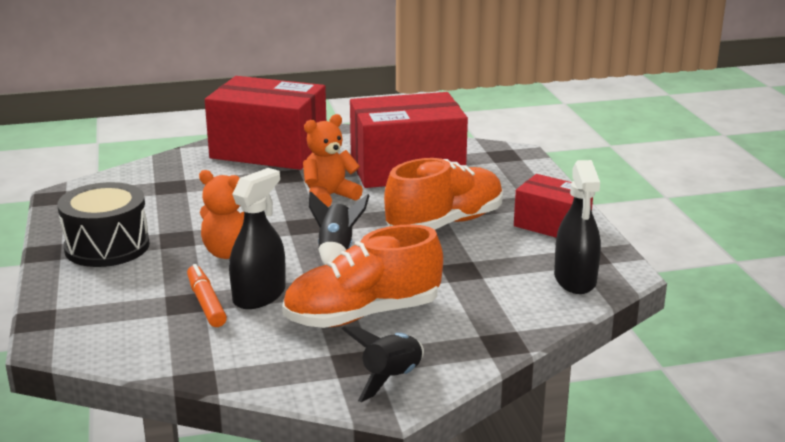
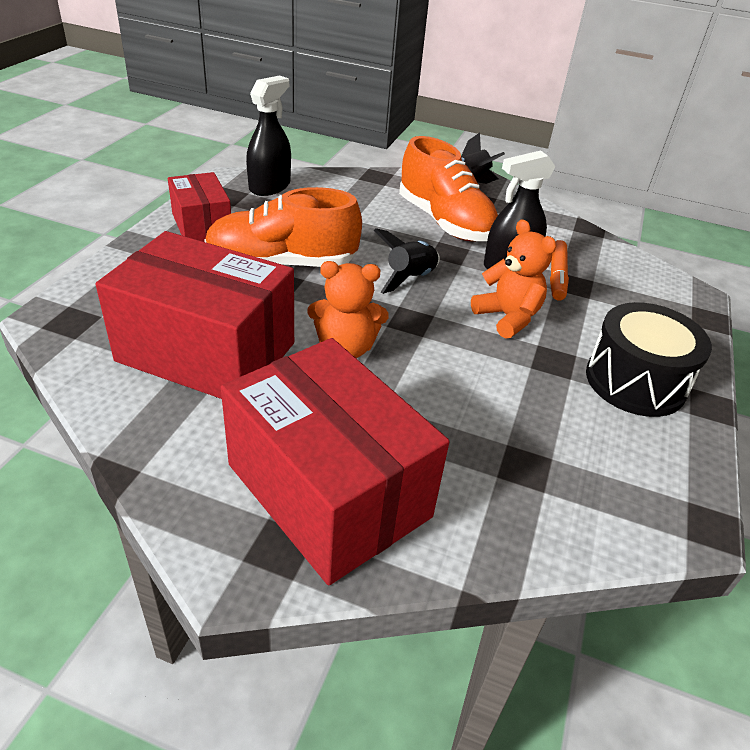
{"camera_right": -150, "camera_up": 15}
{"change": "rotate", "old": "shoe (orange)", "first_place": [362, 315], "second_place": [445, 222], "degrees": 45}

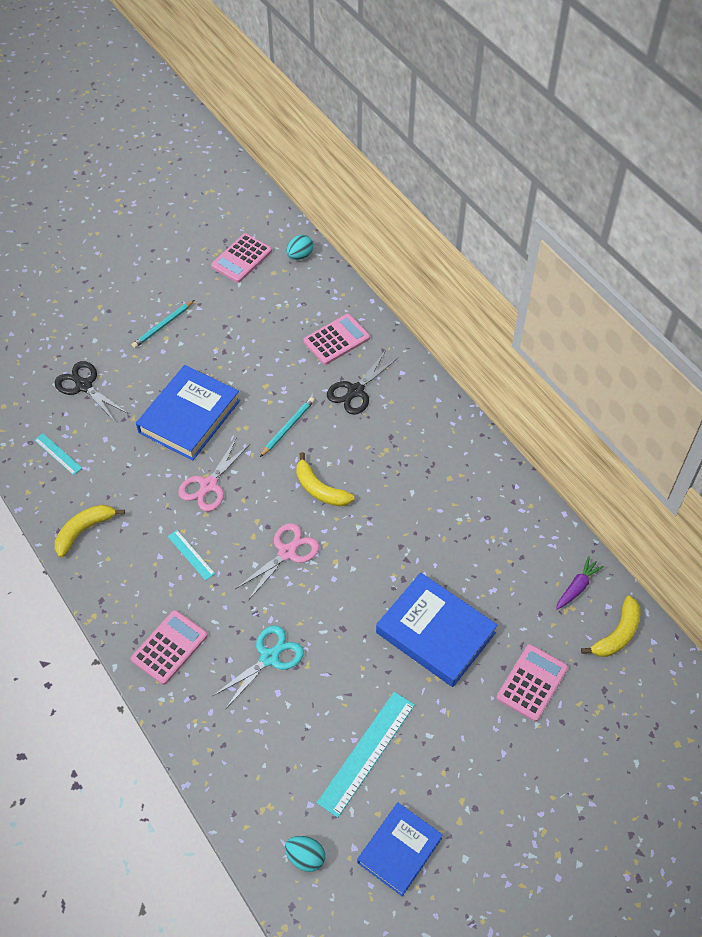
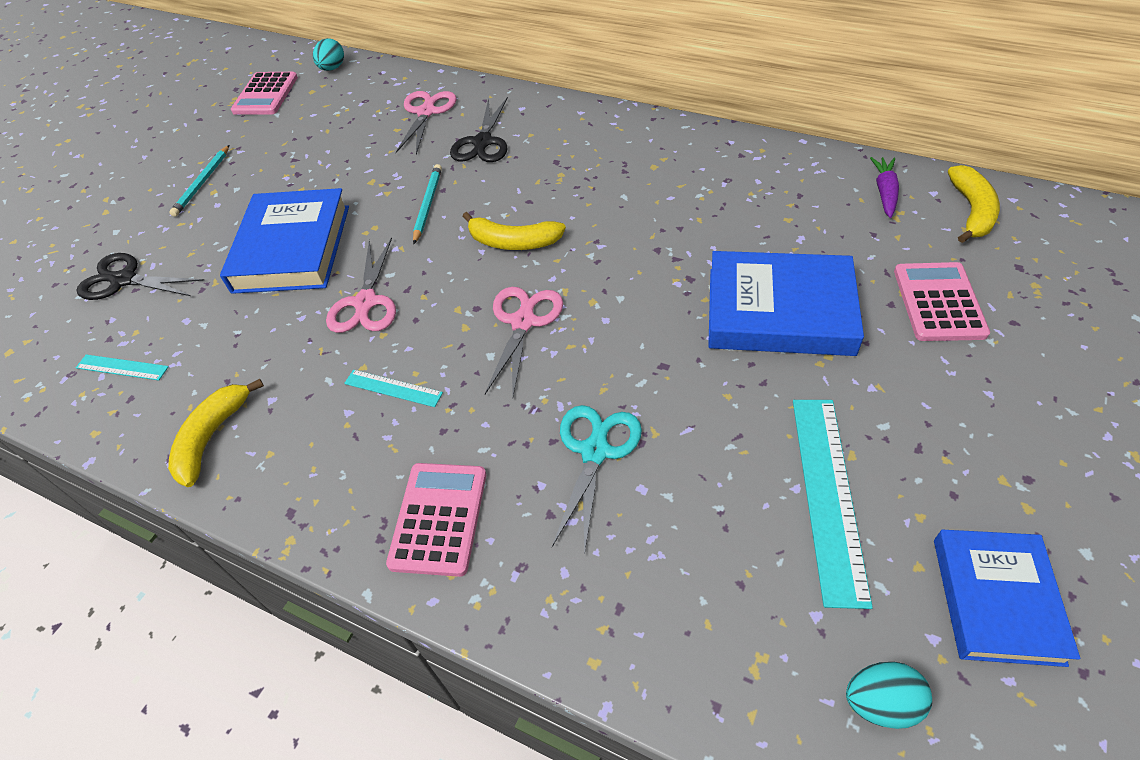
{"camera_right": -25, "camera_up": -5}
{"change": "replace", "old": "calculator (pink)", "new": "scissors (pink)", "first_place": [336, 340], "second_place": [426, 112]}

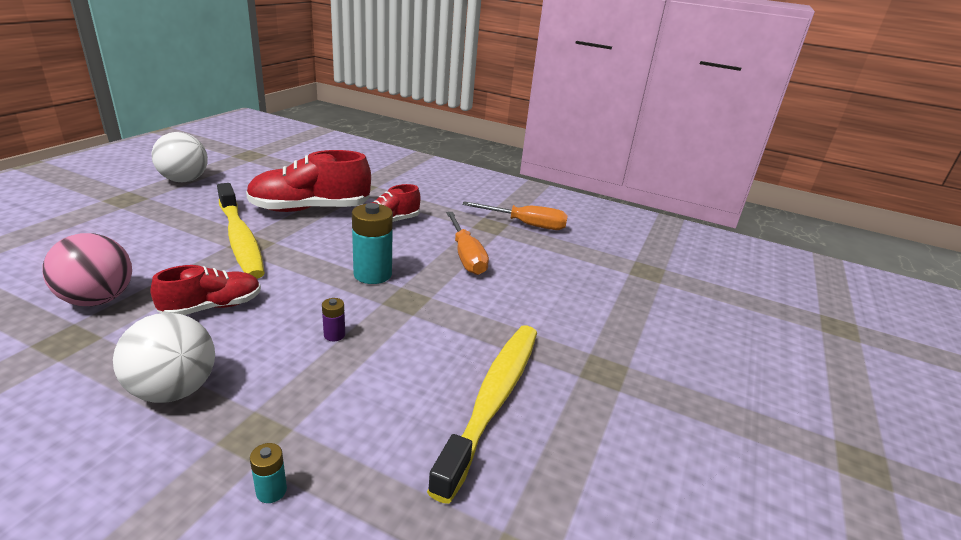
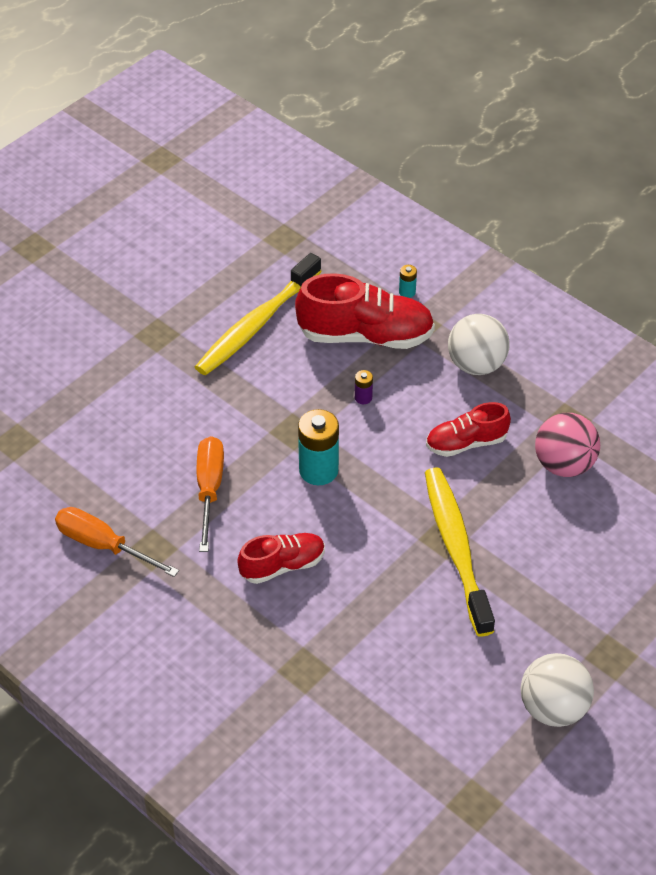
{"camera_right": -160, "camera_up": 20}
{"change": "move", "old": "shoe (red)", "first_place": [310, 209], "second_place": [365, 336]}

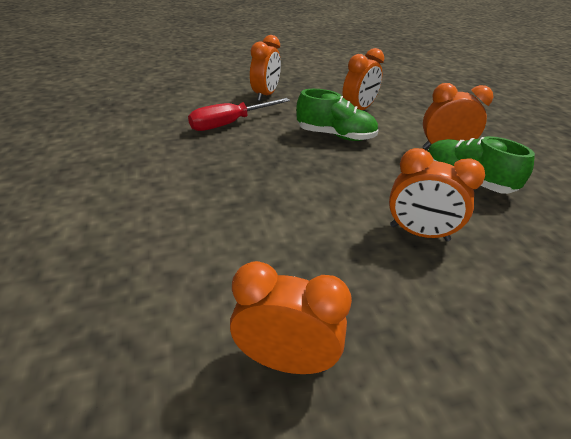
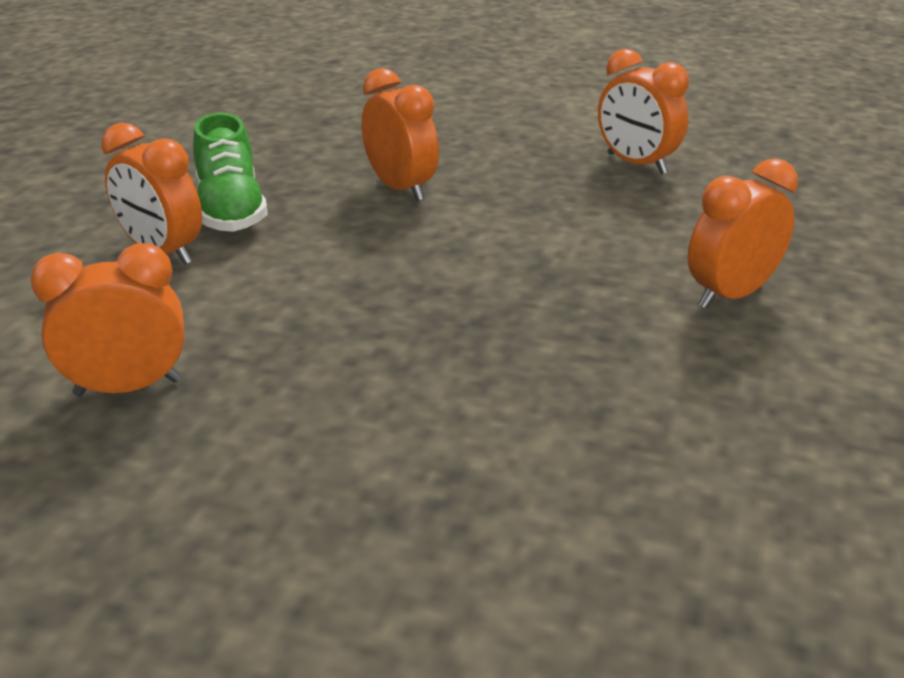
{"camera_right": -145, "camera_up": -5}
{"change": "move", "old": "clock (orange)", "first_place": [265, 95], "second_place": [731, 295]}
{"change": "delete", "old": "screwdriver (red)", "first_place": [230, 124]}
{"change": "delete", "old": "shoe (green)", "first_place": [335, 136]}

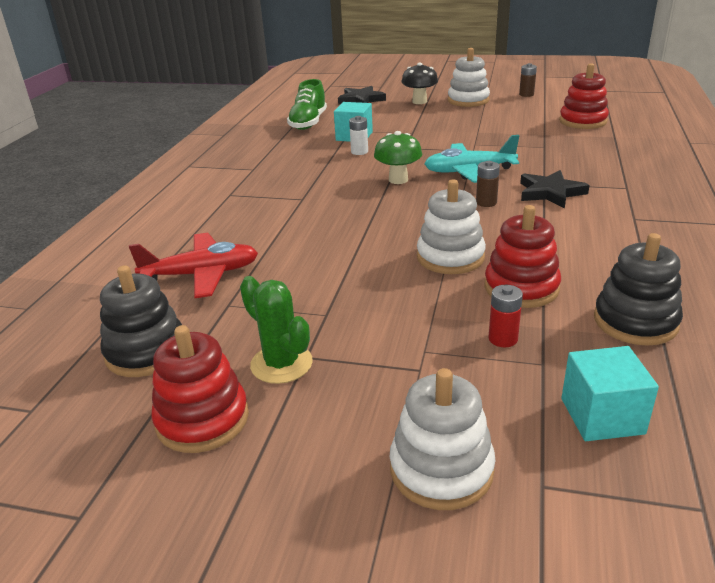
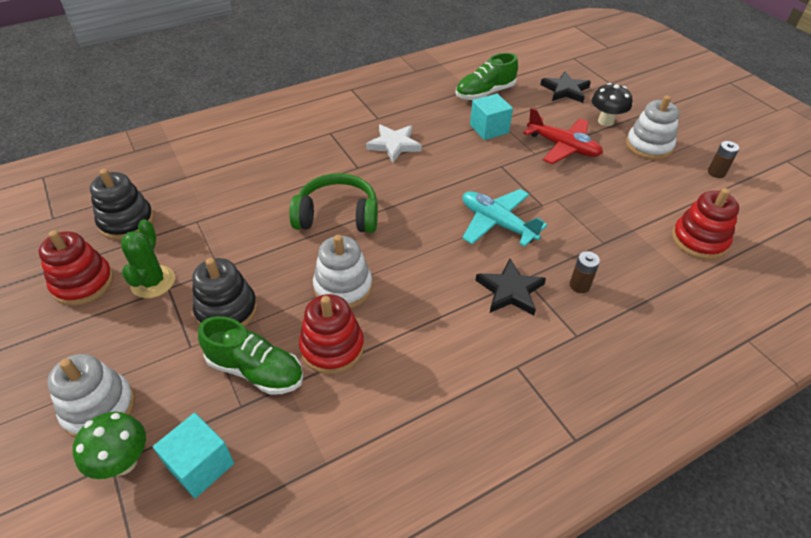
{"camera_right": 45, "camera_up": 15}
{"change": "move", "old": "mushroom (green)", "first_place": [398, 180], "second_place": [123, 462]}
{"change": "move", "old": "stacking toy (black)", "first_place": [635, 321], "second_place": [227, 310]}
{"change": "replace", "old": "battery (red)", "new": "shoe (green)", "first_place": [503, 339], "second_place": [255, 370]}
{"change": "insert", "new": "headphones (green)", "second_place": [337, 215]}
{"change": "insert", "new": "star (white)", "second_place": [394, 145]}
{"change": "move", "old": "plane (red)", "first_place": [202, 274], "second_place": [563, 147]}
{"change": "move", "old": "battery (brown)", "first_place": [486, 202], "second_place": [579, 285]}
{"change": "delete", "old": "battery (white)", "first_place": [359, 152]}

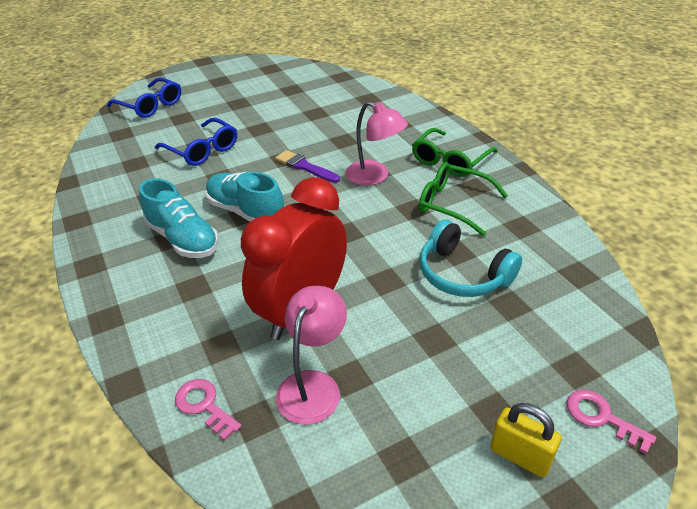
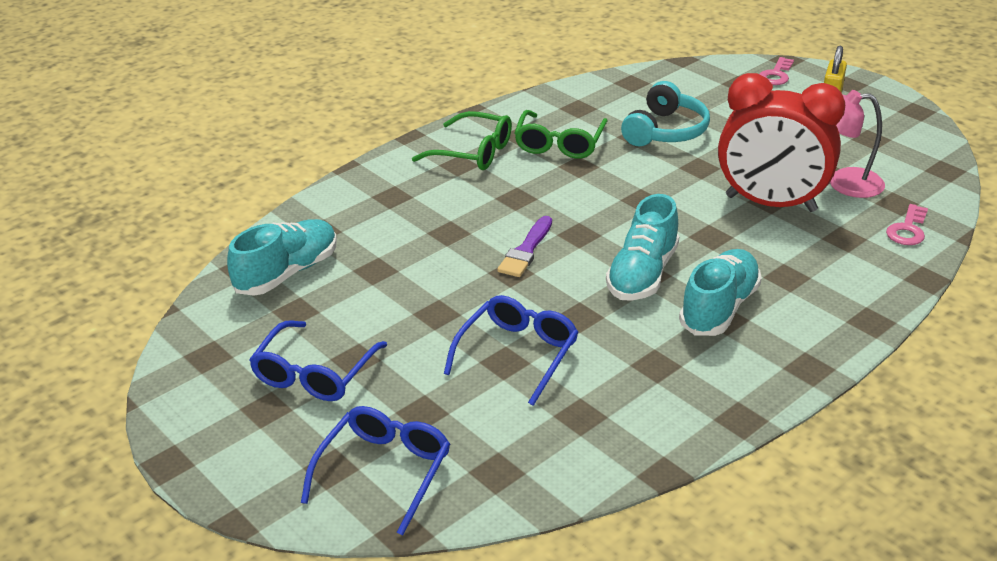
{"camera_right": -105, "camera_up": -5}
{"change": "insert", "new": "shoe (turquoise)", "second_place": [287, 273]}
{"change": "insert", "new": "glasses (blue)", "second_place": [315, 373]}
{"change": "delete", "old": "lamp (pink)", "first_place": [374, 177]}

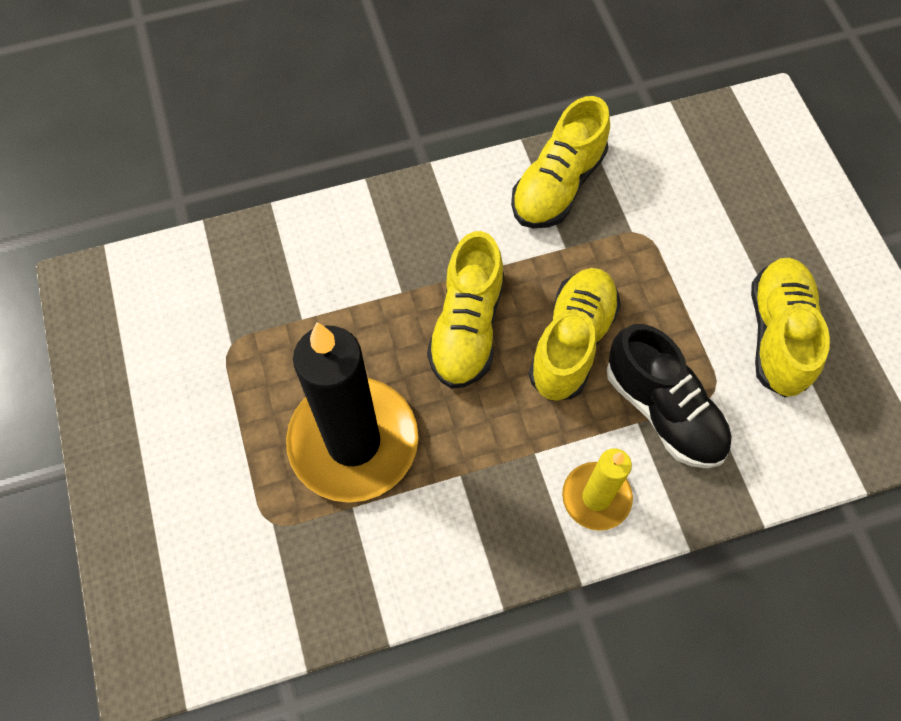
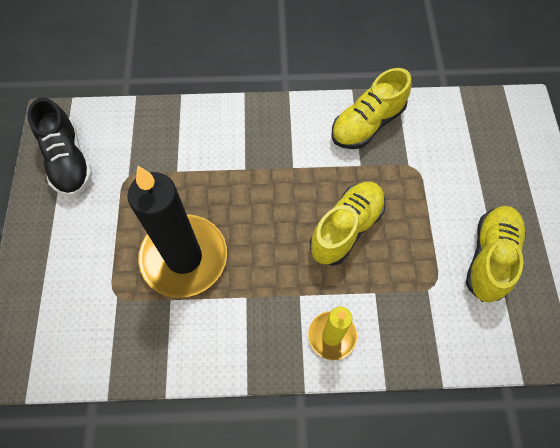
{"camera_right": 15, "camera_up": 0}
{"change": "move", "old": "shoe (black)", "first_place": [663, 410], "second_place": [68, 161]}
{"change": "delete", "old": "shoe (yellow)", "first_place": [467, 327]}

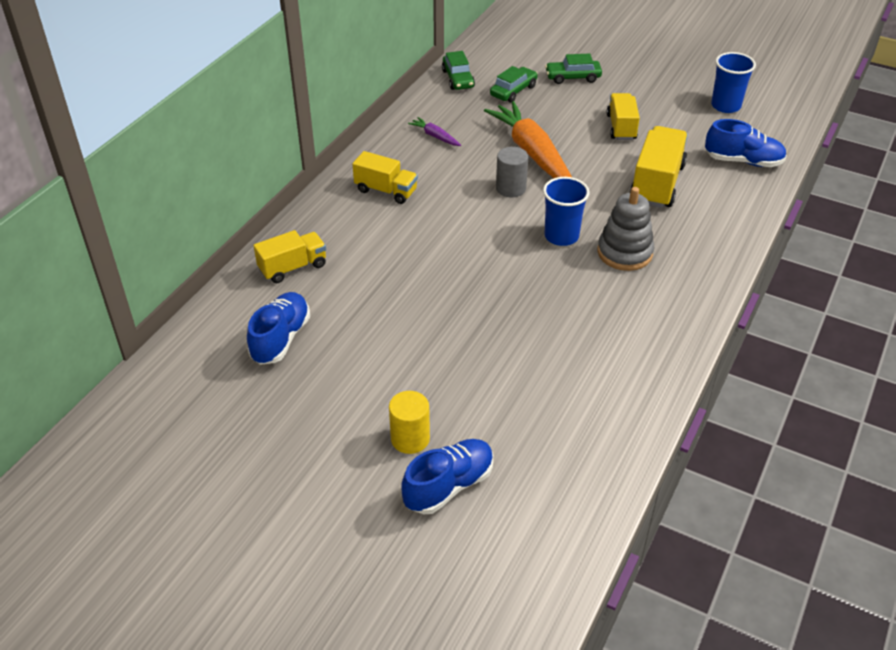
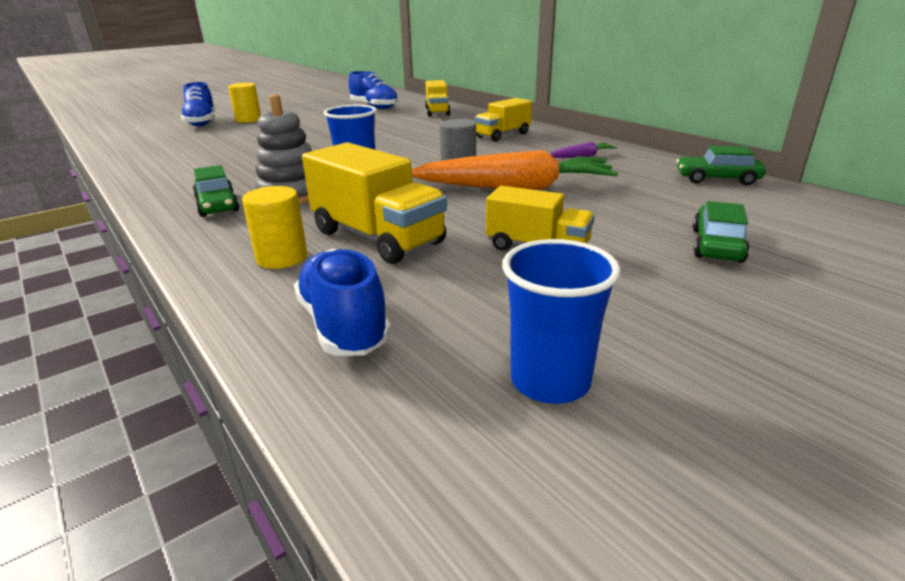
{"camera_right": 115, "camera_up": -15}
{"change": "move", "old": "car (green)", "first_place": [513, 91], "second_place": [217, 205]}
{"change": "insert", "new": "cylinder (yellow)", "second_place": [282, 257]}
{"change": "rotate", "old": "shoe (blue)", "first_place": [743, 161], "second_place": [344, 325], "degrees": 120}

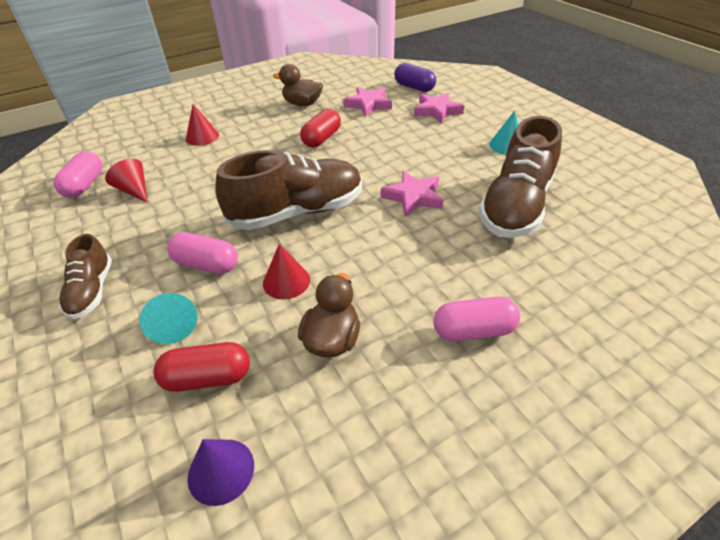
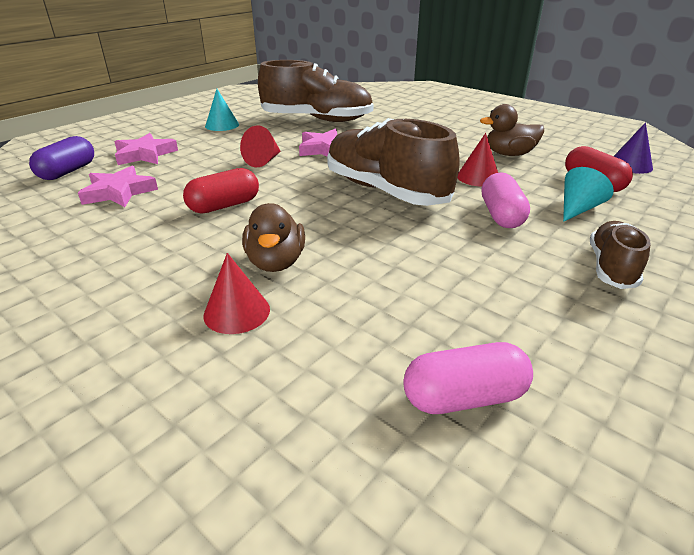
{"camera_right": -110, "camera_up": -10}
{"change": "rotate", "old": "capsule (red)", "first_place": [321, 139], "second_place": [224, 206], "degrees": -45}
{"change": "move", "old": "cone (red)", "first_place": [134, 190], "second_place": [264, 161]}
{"change": "move", "old": "duck (brown)", "first_place": [302, 104], "second_place": [276, 262]}
{"change": "rotate", "old": "shoe (brown)", "first_place": [92, 291], "second_place": [611, 267], "degrees": -45}
{"change": "delete", "old": "capsule (pink)", "first_place": [473, 330]}

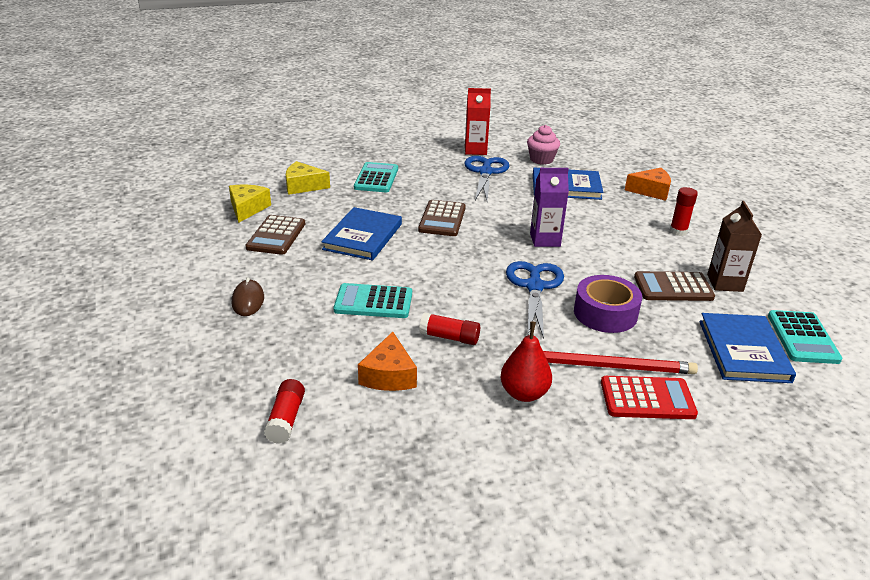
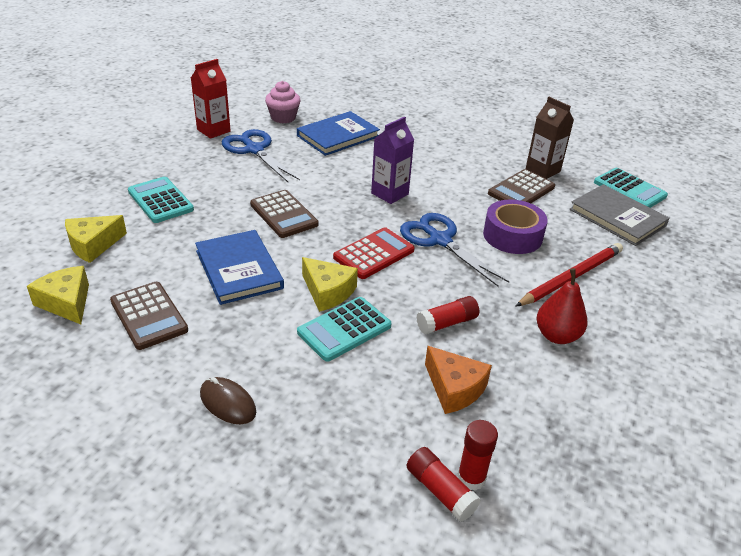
{"camera_right": -45, "camera_up": 5}
{"change": "insert", "new": "cheese (yellow)", "second_place": [328, 292]}
{"change": "move", "old": "calculator (red)", "first_place": [647, 398], "second_place": [373, 254]}
{"change": "move", "old": "glue stick (red)", "first_place": [678, 231], "second_place": [471, 478]}
{"change": "recolor", "old": "book (blue)", "new": "book (grey)", "first_place": [743, 351], "second_place": [617, 217]}
{"change": "delete", "old": "cheese (orange)", "first_place": [651, 191]}

